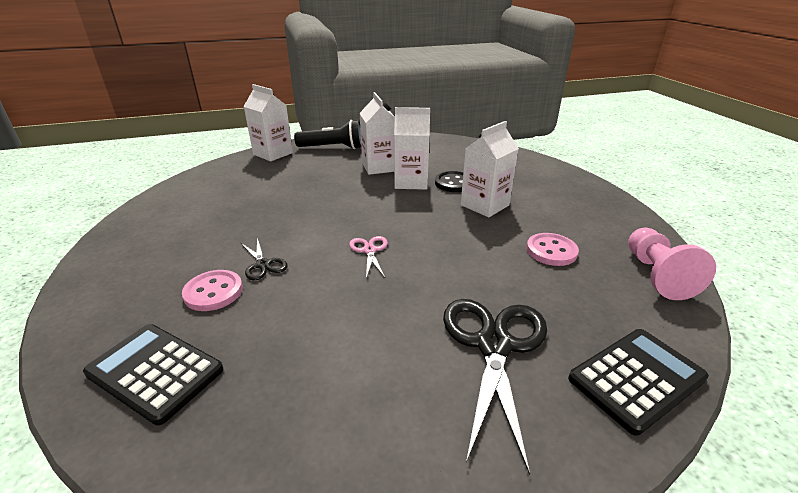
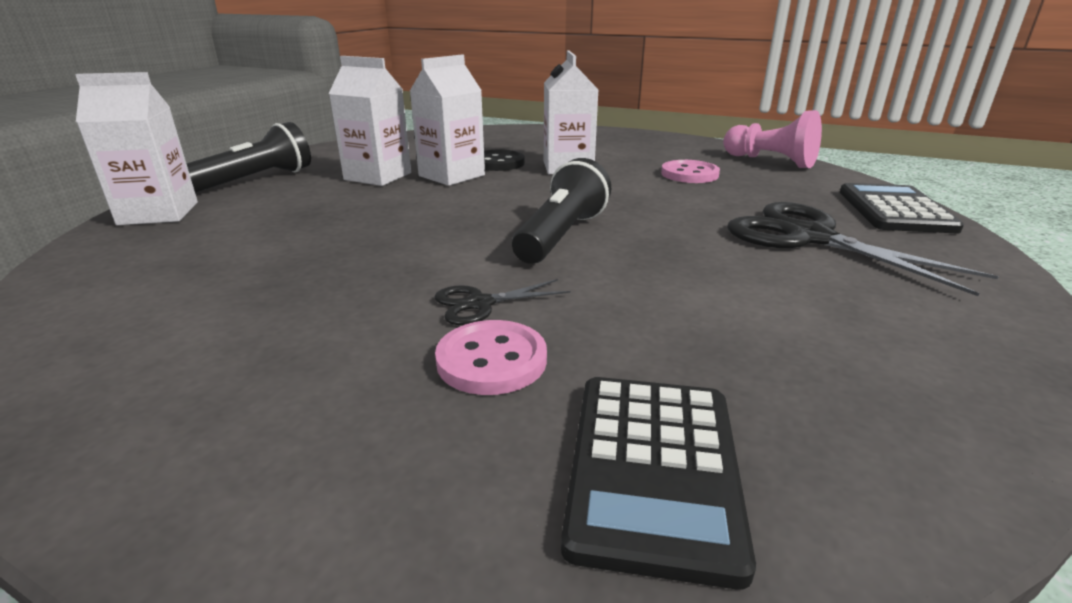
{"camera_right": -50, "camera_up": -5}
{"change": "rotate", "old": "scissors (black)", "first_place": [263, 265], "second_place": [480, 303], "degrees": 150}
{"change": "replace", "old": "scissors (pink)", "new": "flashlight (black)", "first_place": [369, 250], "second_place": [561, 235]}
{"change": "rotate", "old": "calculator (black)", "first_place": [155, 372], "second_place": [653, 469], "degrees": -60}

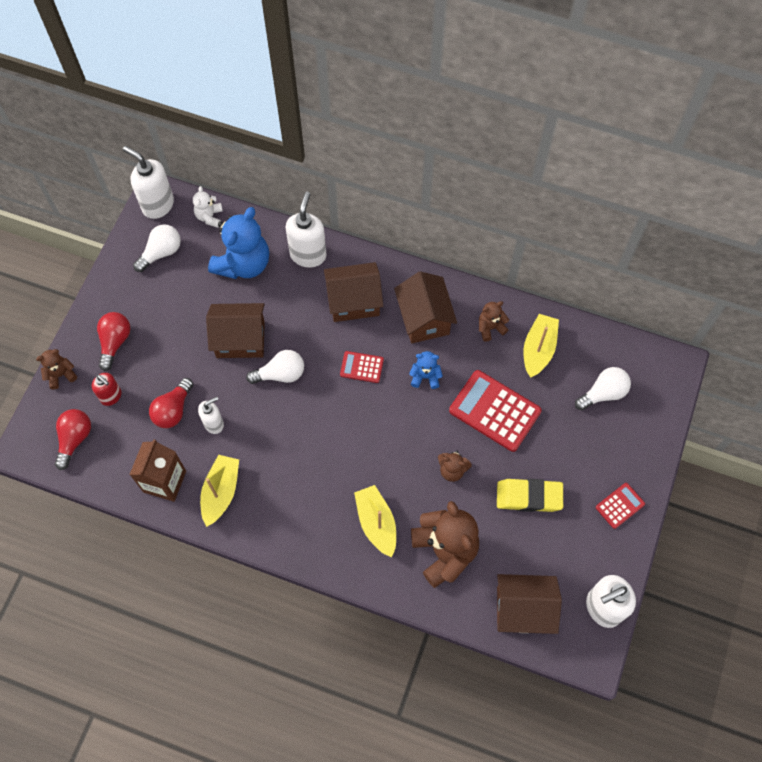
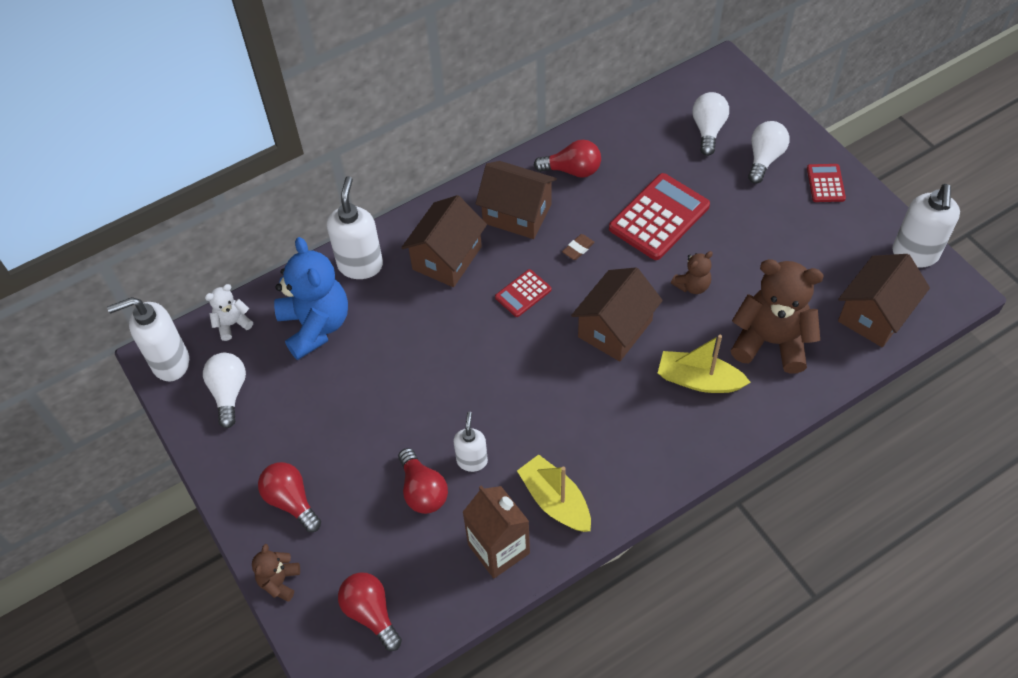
{"camera_right": -50, "camera_up": -10}
{"change": "rotate", "old": "teddy bear (white)", "first_place": [209, 217], "second_place": [232, 324], "degrees": 105}
{"change": "rotate", "old": "soap dispenser (white)", "first_place": [308, 255], "second_place": [360, 265], "degrees": 45}
{"change": "replace", "old": "teddy bear (brown)", "new": "light bulb (red)", "first_place": [490, 327], "second_place": [572, 170]}
{"change": "replace", "old": "teddy bear (blue)", "new": "eraser (brown)", "first_place": [425, 376], "second_place": [578, 249]}
{"change": "move", "old": "house (brown)", "first_place": [240, 339], "second_place": [615, 329]}
{"change": "rotate", "old": "calculator (red)", "first_place": [494, 411], "second_place": [659, 217], "degrees": 150}
{"change": "move", "old": "light bulb (white)", "first_place": [280, 374], "second_place": [764, 159]}
{"change": "delete", "old": "soap dispenser (red)", "first_place": [111, 396]}
{"change": "delete", "old": "eraser (yellow)", "first_place": [529, 497]}
{"change": "delete", "old": "boat (yellow)", "first_place": [538, 349]}

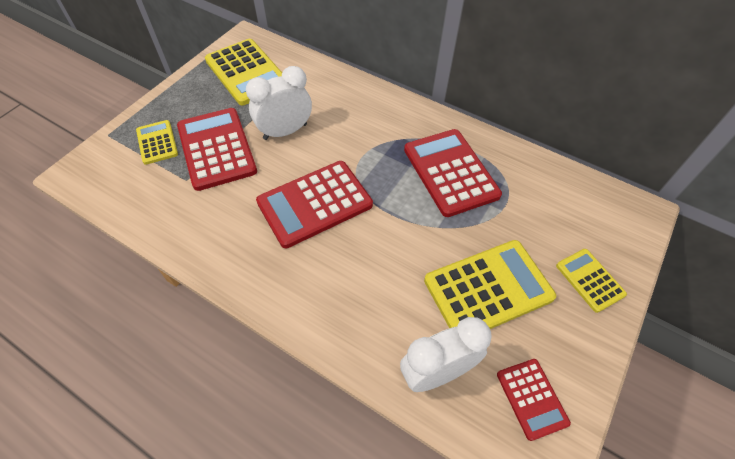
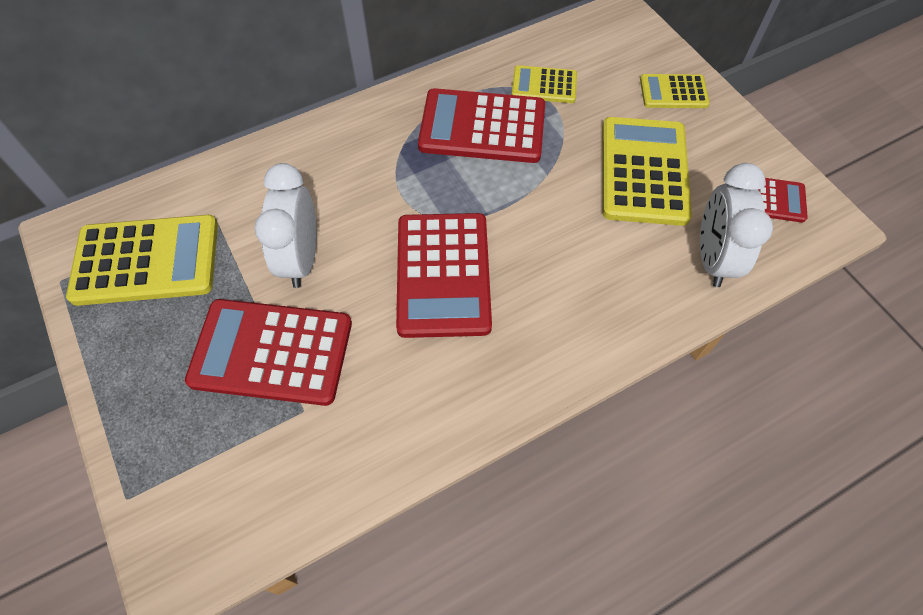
{"camera_right": -60, "camera_up": 5}
{"change": "move", "old": "calculator (yellow)", "first_place": [157, 142], "second_place": [544, 85]}

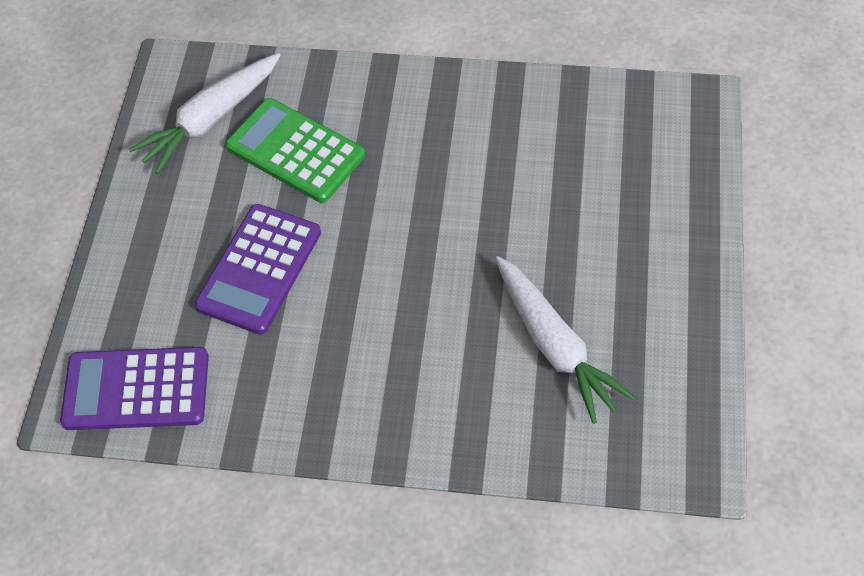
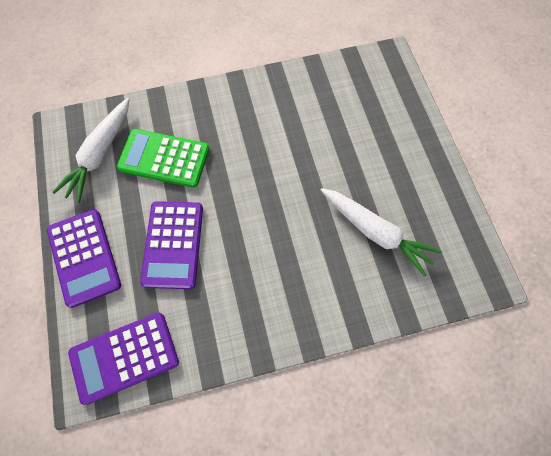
{"camera_right": -25, "camera_up": 10}
{"change": "insert", "new": "calculator (purple)", "second_place": [84, 257]}

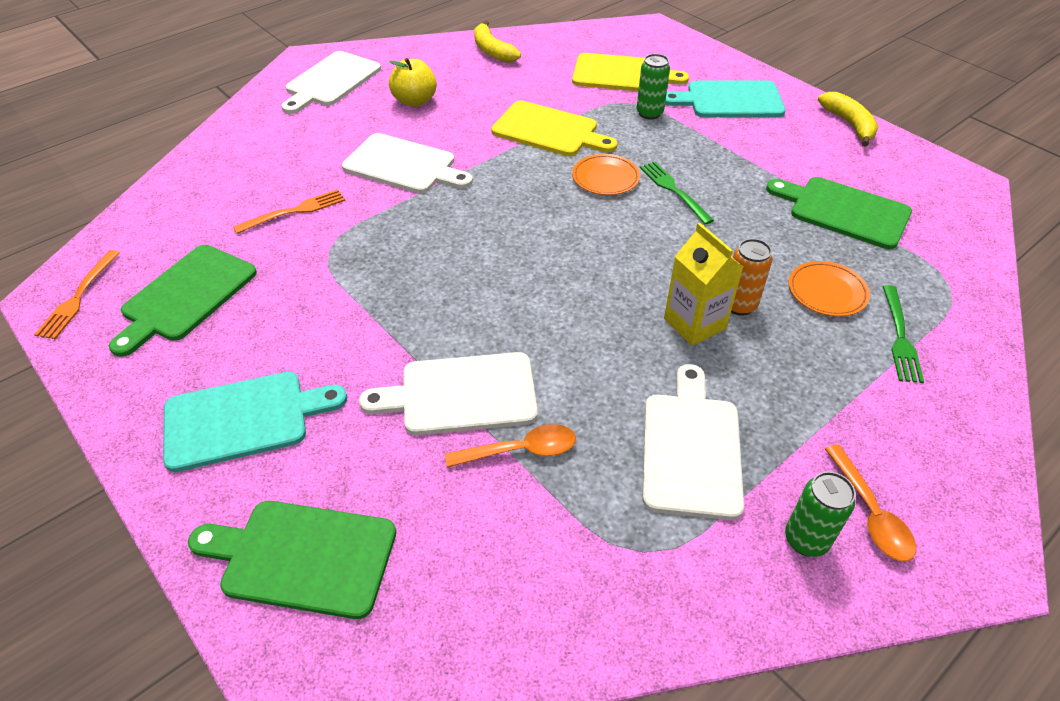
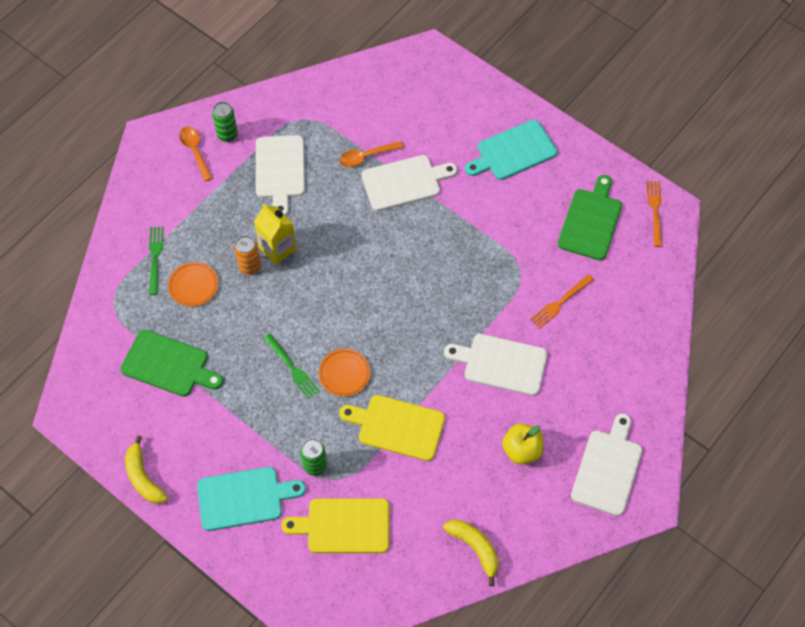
{"camera_right": 170, "camera_up": 15}
{"change": "delete", "old": "cutting board (green)", "first_place": [302, 557]}

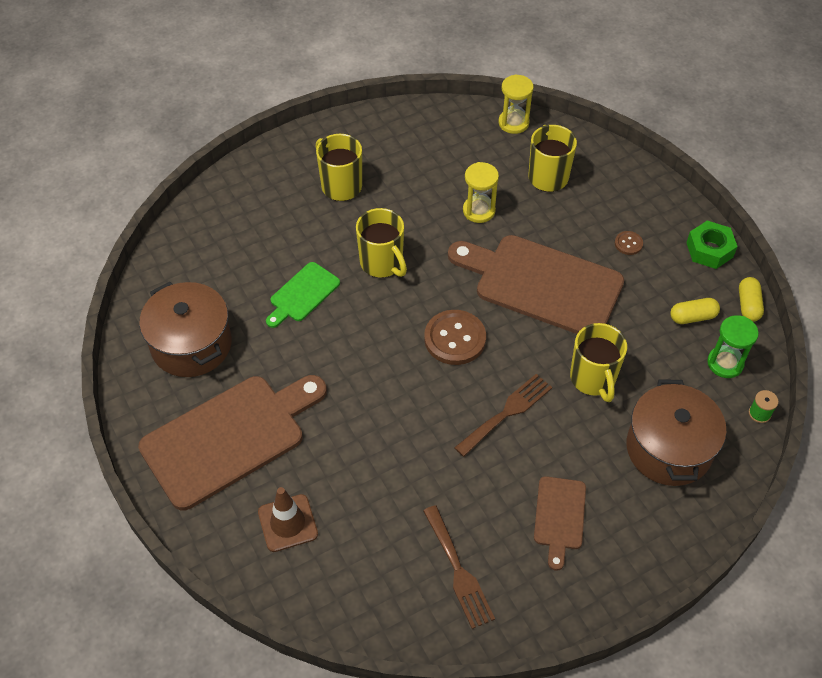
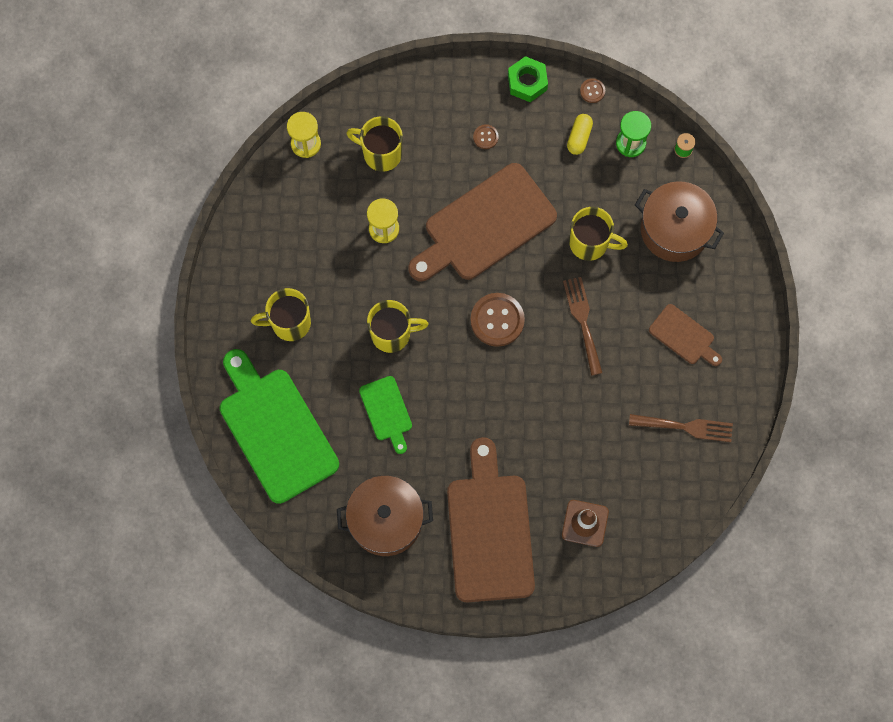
{"camera_right": -60, "camera_up": 20}
{"change": "insert", "new": "cutting board (green)", "second_place": [275, 430]}
{"change": "replace", "old": "capsule (yellow)", "new": "button (brown)", "first_place": [748, 305], "second_place": [592, 91]}

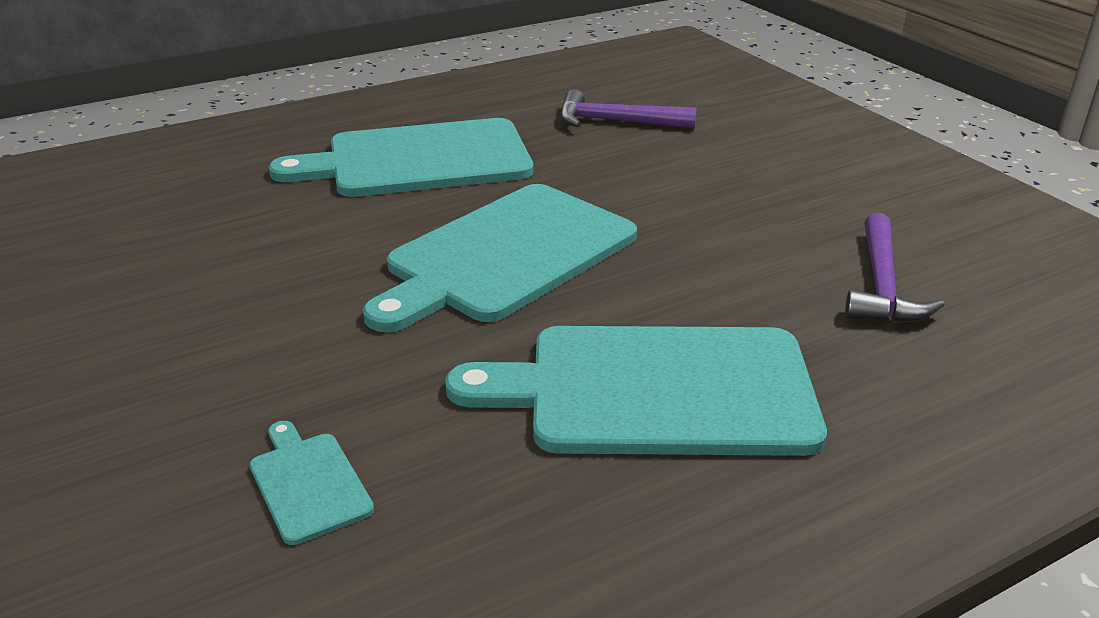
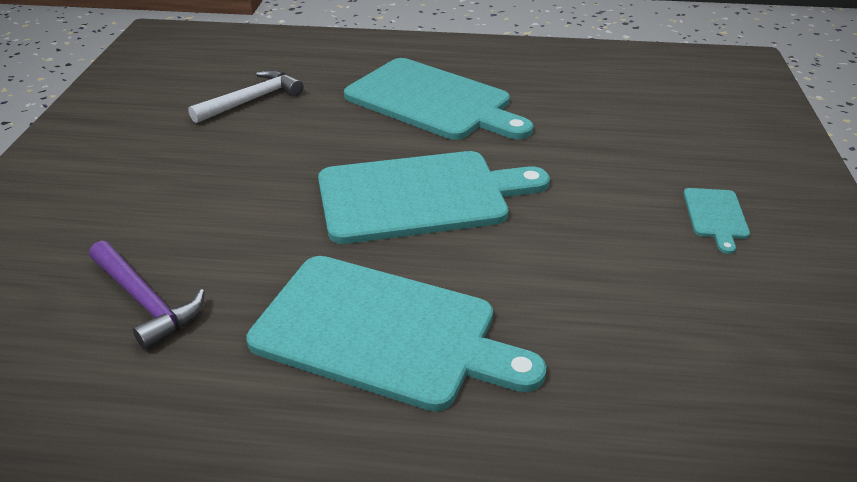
{"camera_right": -145, "camera_up": 5}
{"change": "recolor", "old": "hammer (purple)", "new": "hammer (white)", "first_place": [881, 285], "second_place": [252, 100]}
{"change": "move", "old": "cutting board (turquoise)", "first_place": [308, 483], "second_place": [715, 216]}

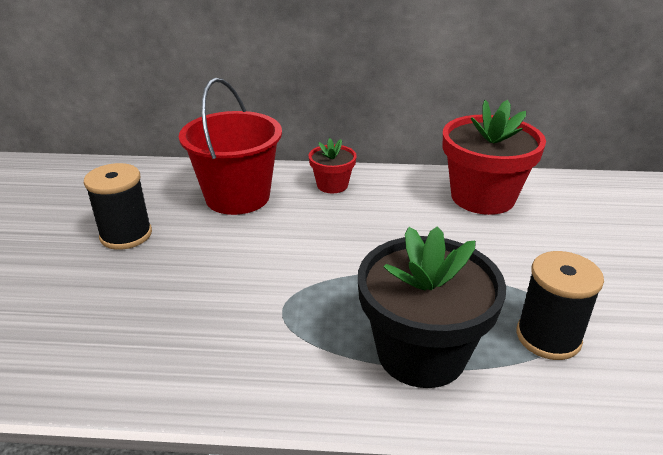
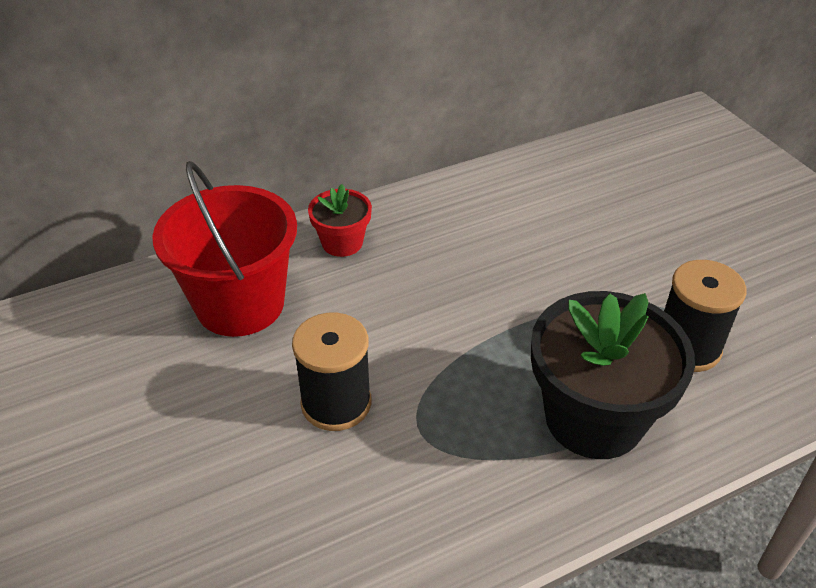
{"camera_right": -30, "camera_up": 10}
{"change": "move", "old": "spool (black)", "first_place": [126, 235], "second_place": [336, 403]}
{"change": "delete", "old": "flower pot (red)", "first_place": [482, 197]}

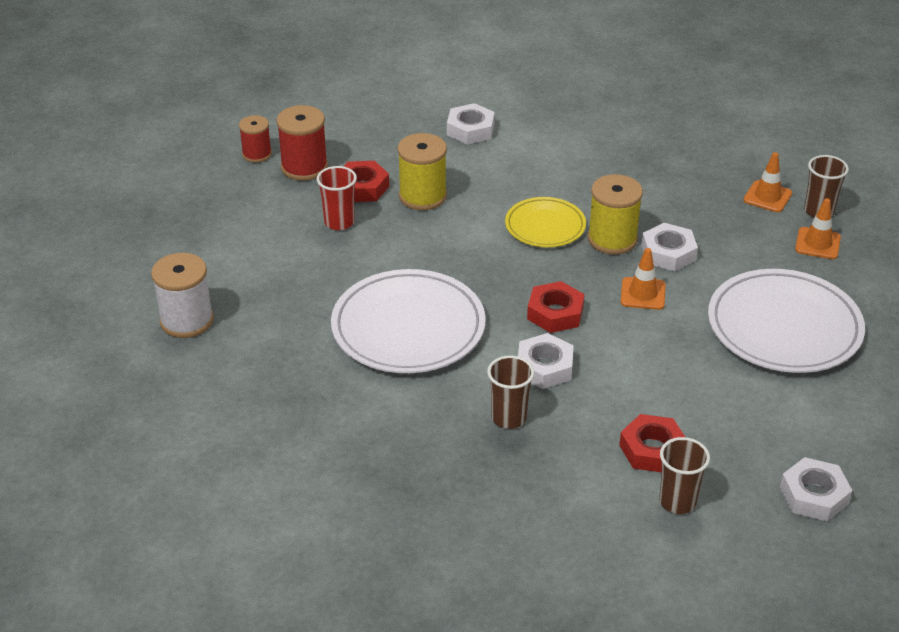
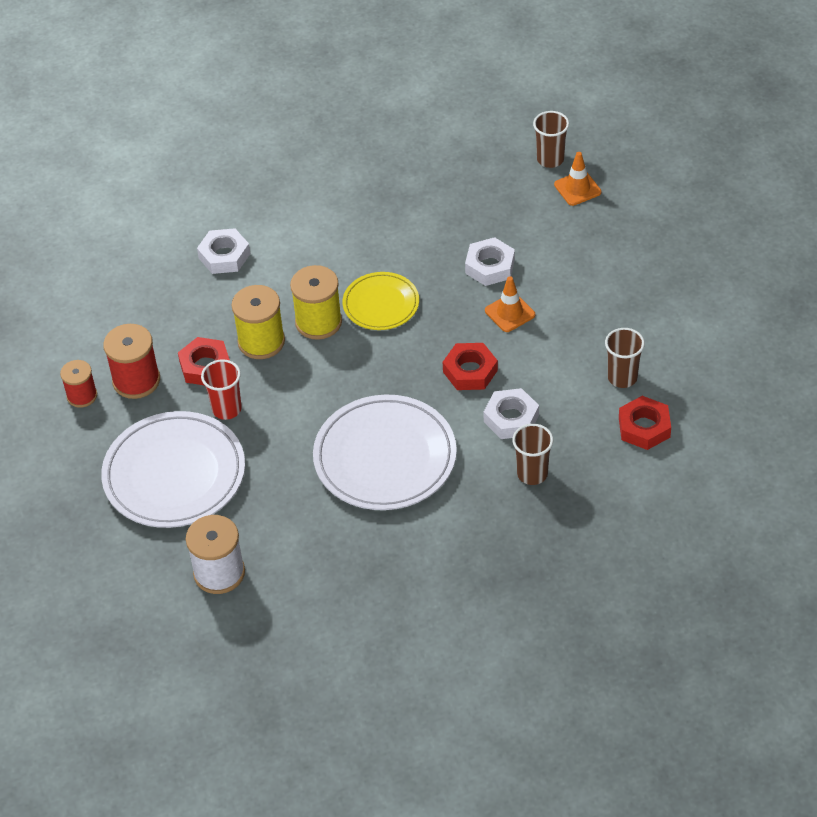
{"camera_right": -40, "camera_up": 10}
{"change": "move", "old": "plate (white)", "first_place": [784, 327], "second_place": [174, 474]}
{"change": "move", "old": "spool (yellow)", "first_place": [612, 239], "second_place": [318, 322]}
{"change": "move", "old": "cup (brown)", "first_place": [677, 501], "second_place": [622, 377]}
{"change": "delete", "old": "traffic cone (orange)", "first_place": [767, 197]}
{"change": "delete", "old": "nut (white)", "first_place": [813, 495]}

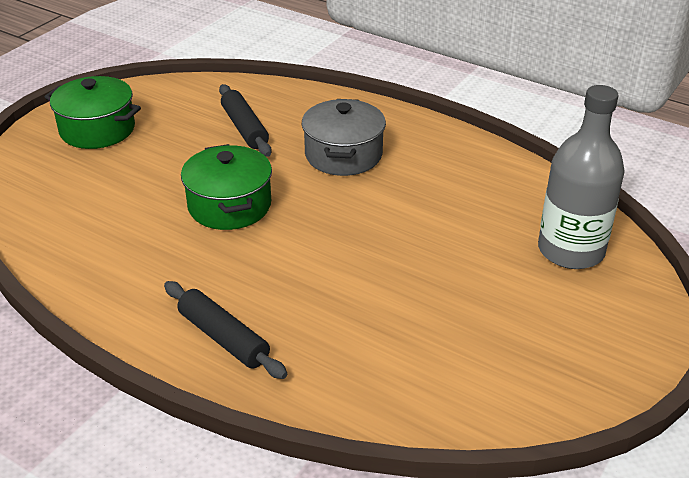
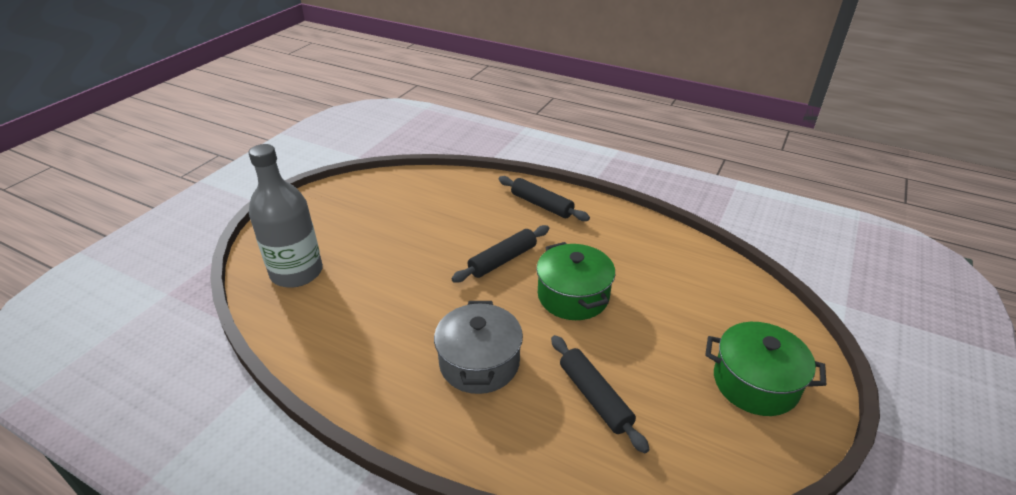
{"camera_right": 175, "camera_up": 0}
{"change": "insert", "new": "rolling pin (black)", "second_place": [502, 260]}

